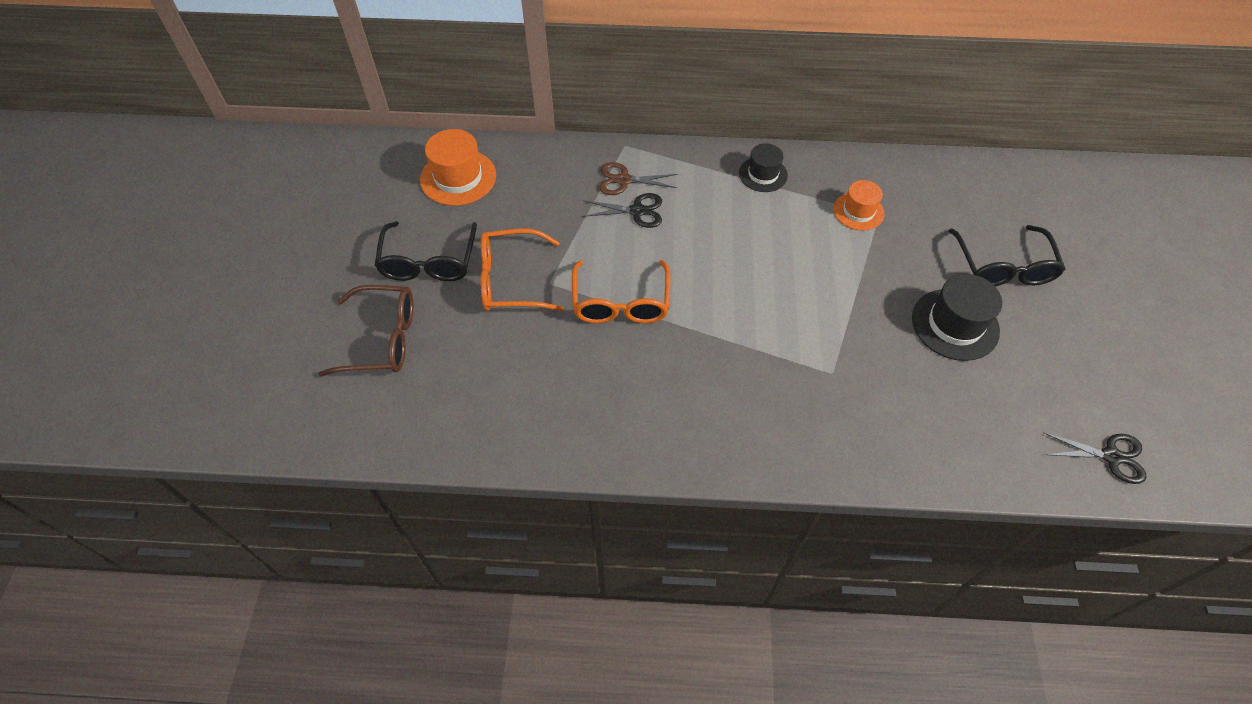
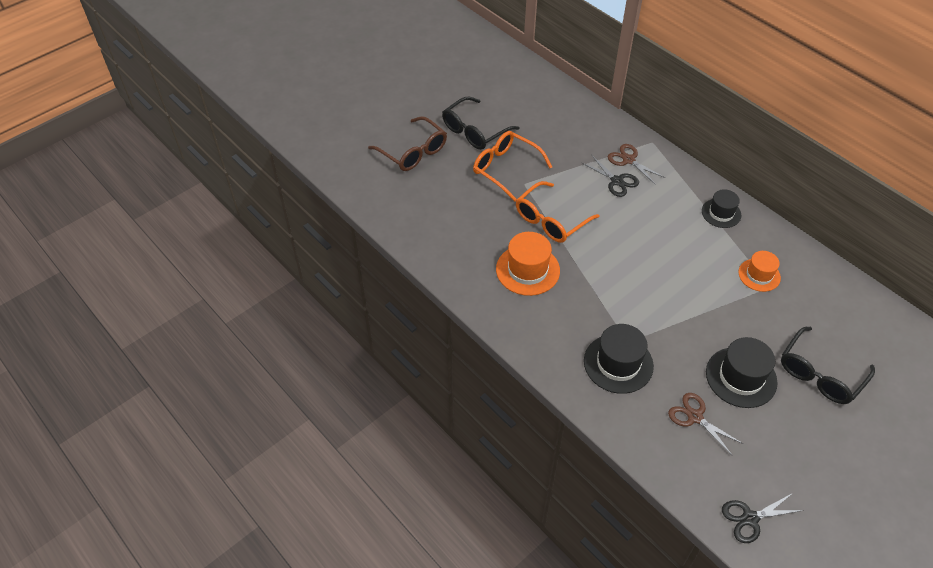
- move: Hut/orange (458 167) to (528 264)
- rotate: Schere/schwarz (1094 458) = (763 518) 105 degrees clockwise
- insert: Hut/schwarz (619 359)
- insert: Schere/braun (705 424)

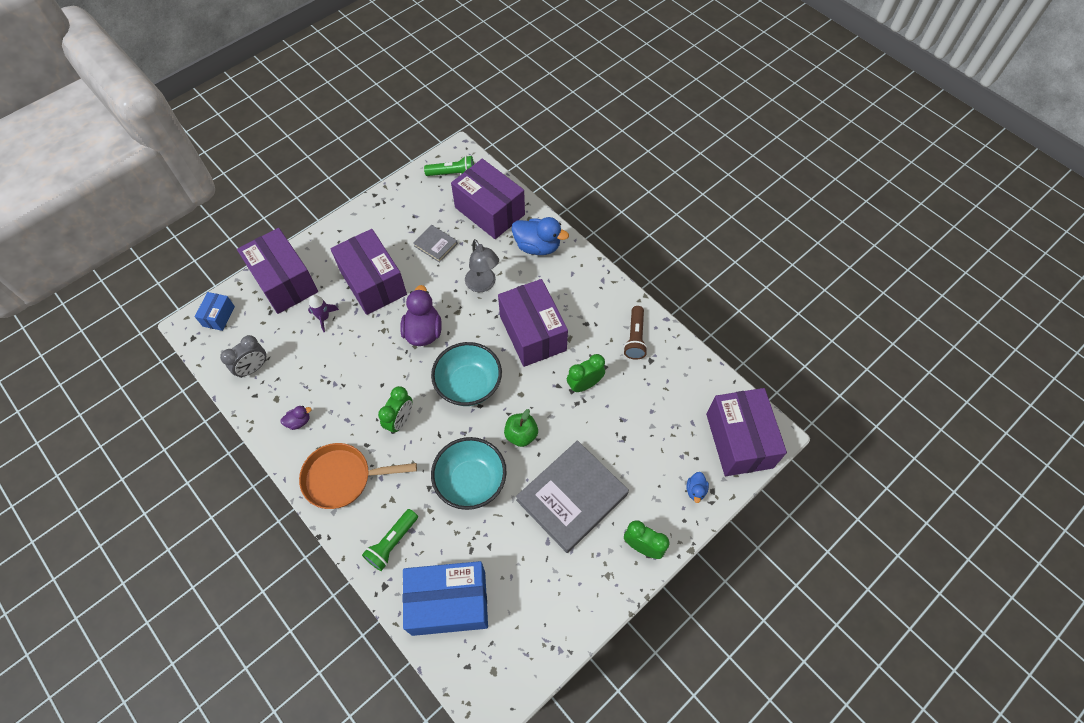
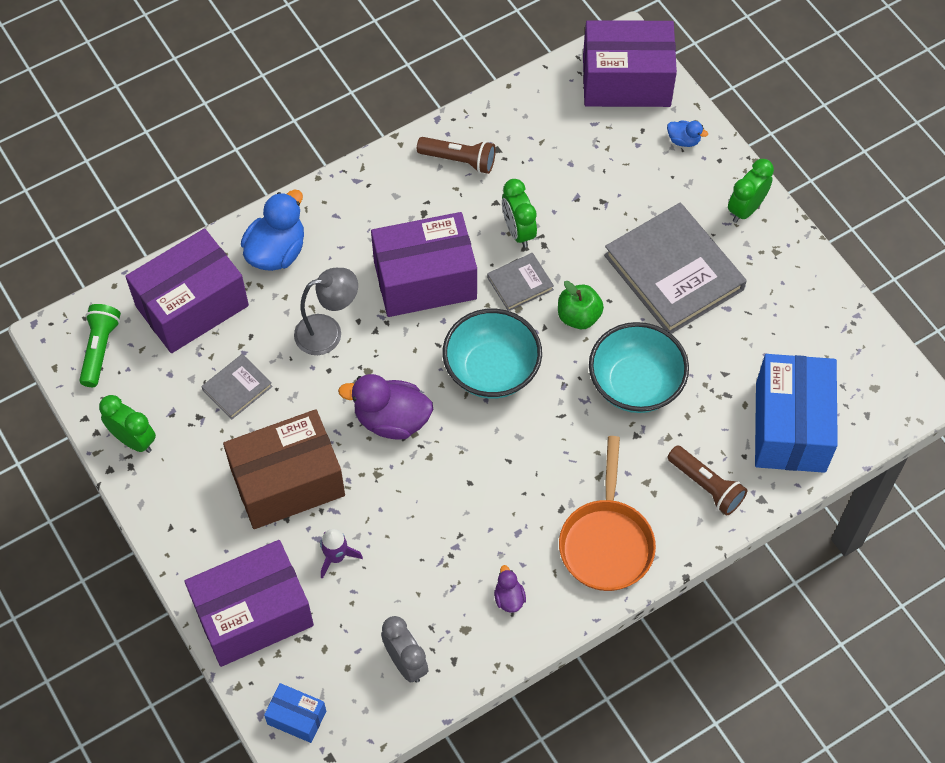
- recolor: Schachtel/lila (368 272) to Schachtel/braun (284 469)
- recolor: Taschenlampe/grün (390 540) to Taschenlampe/braun (707 480)
- move: Wecker/grün (395 410) to (127 424)
- insert: Buch/grau (520 282)

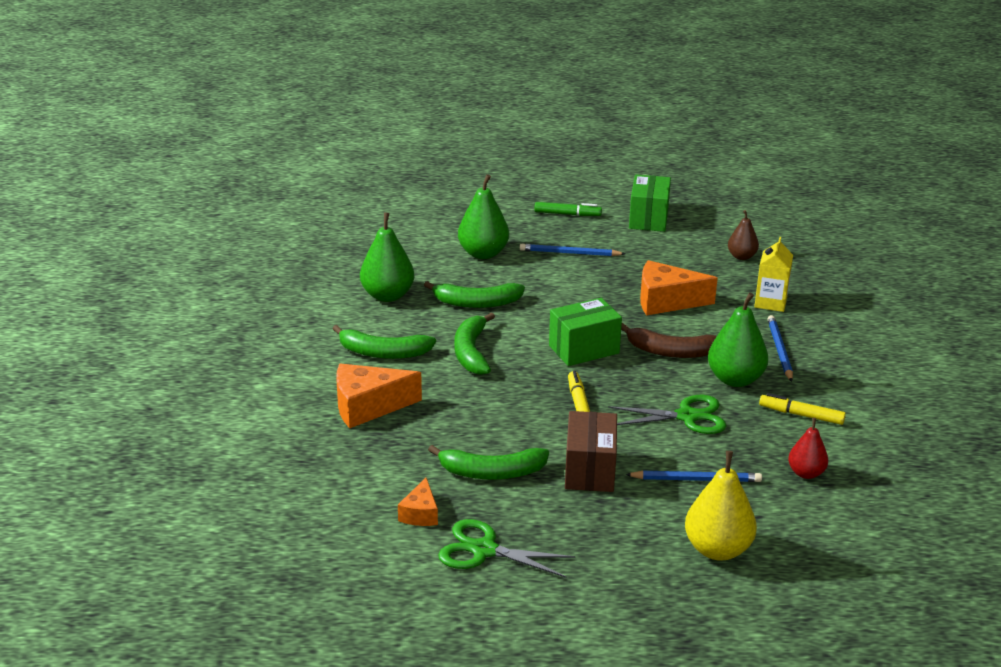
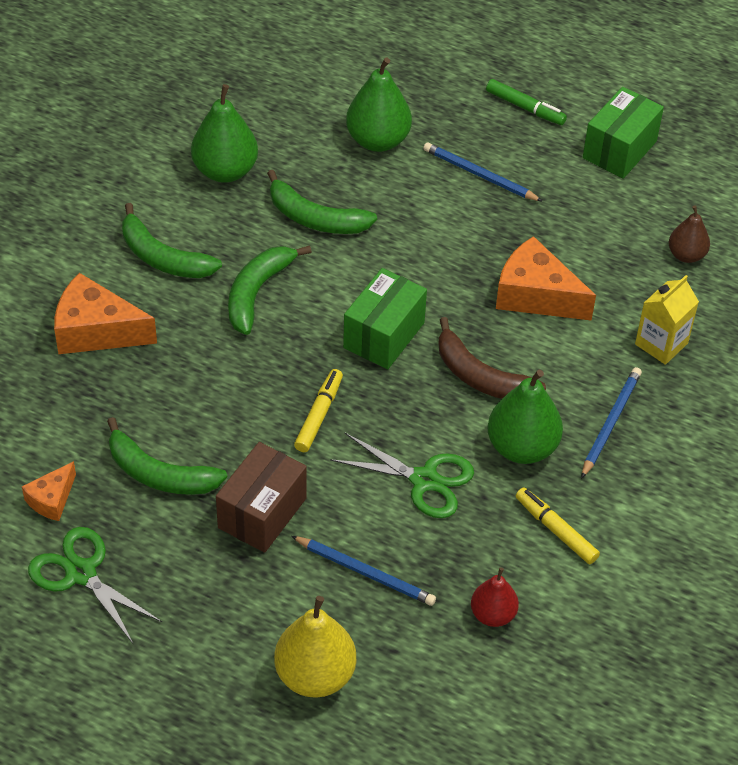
- rotate: Schachtel/grün (585 332) = (385 318) 60 degrees counterclockwise

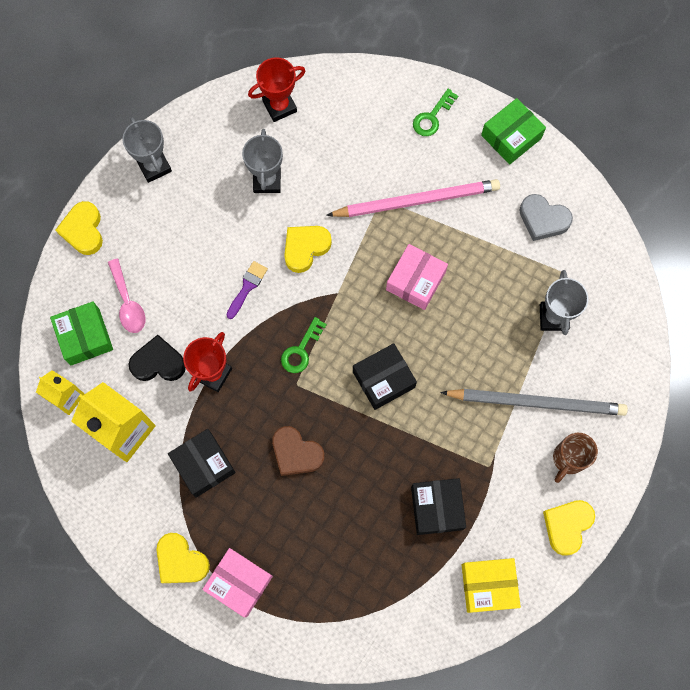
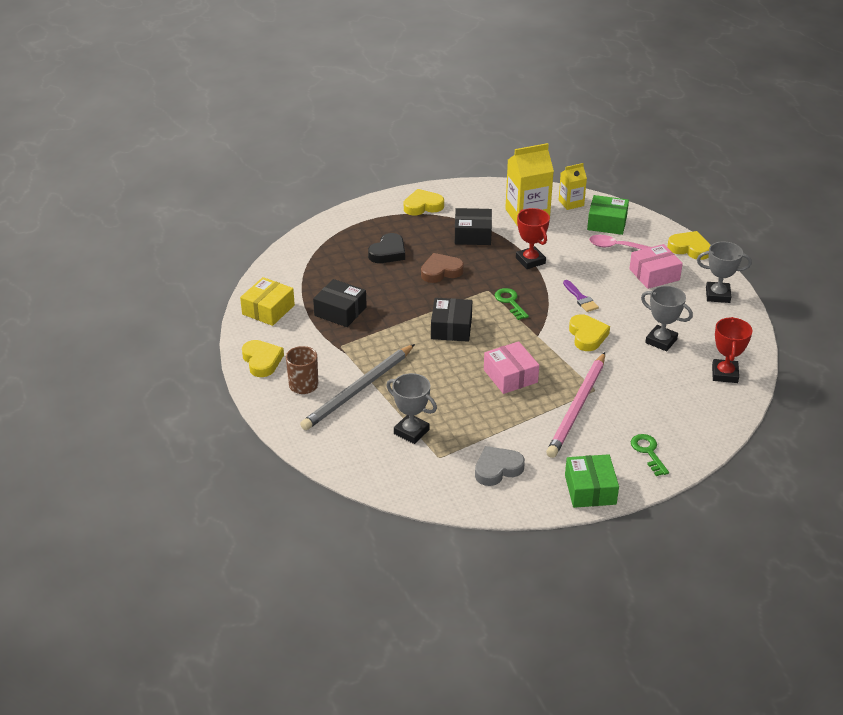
- move: Herz/schwarz (157 358) to (386 248)
- move: Schachtel/rosa (237 582) to (656 266)

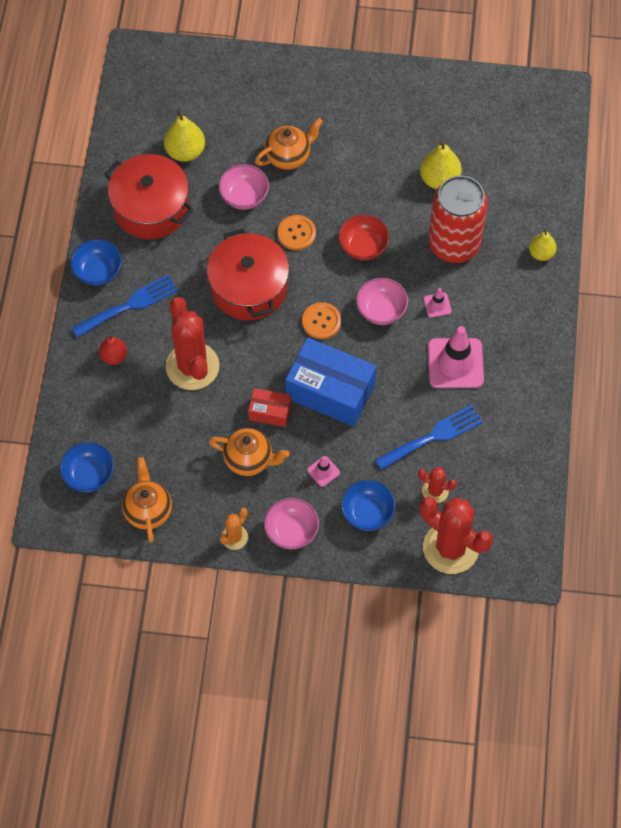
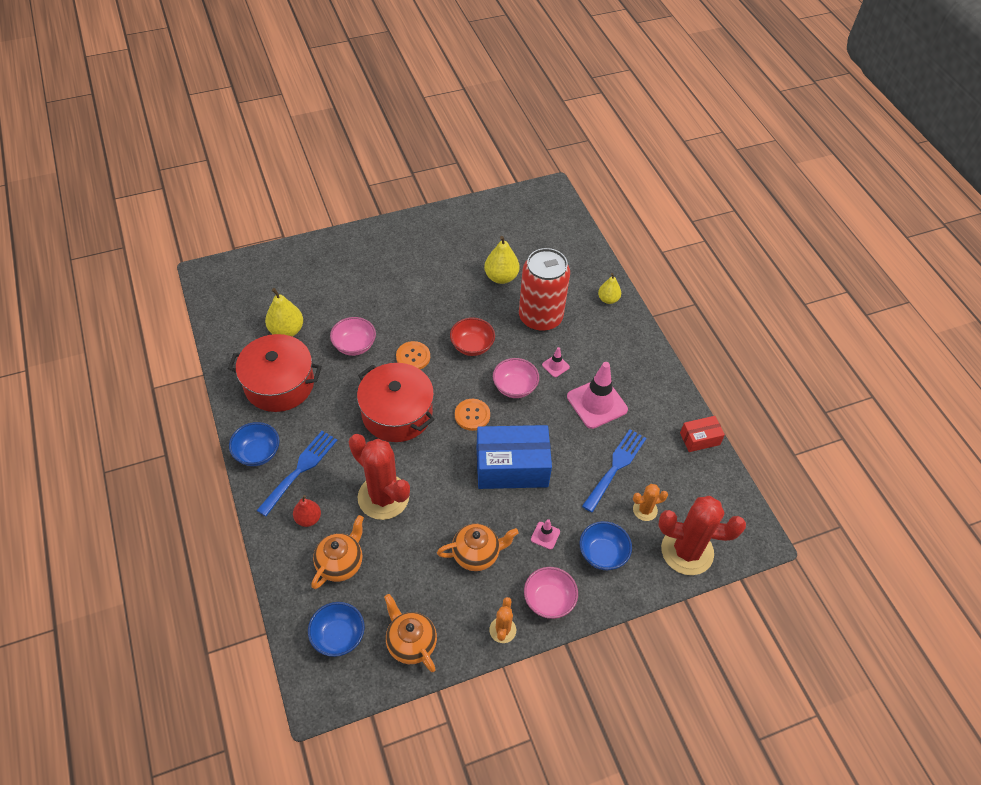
- move: Schachtel/rot (269 407) to (702 434)
- move: Teekanne/orange (289 144) to (337 552)
- recolor: Kaktus/rot (437 485) to Kaktus/orange (650 502)

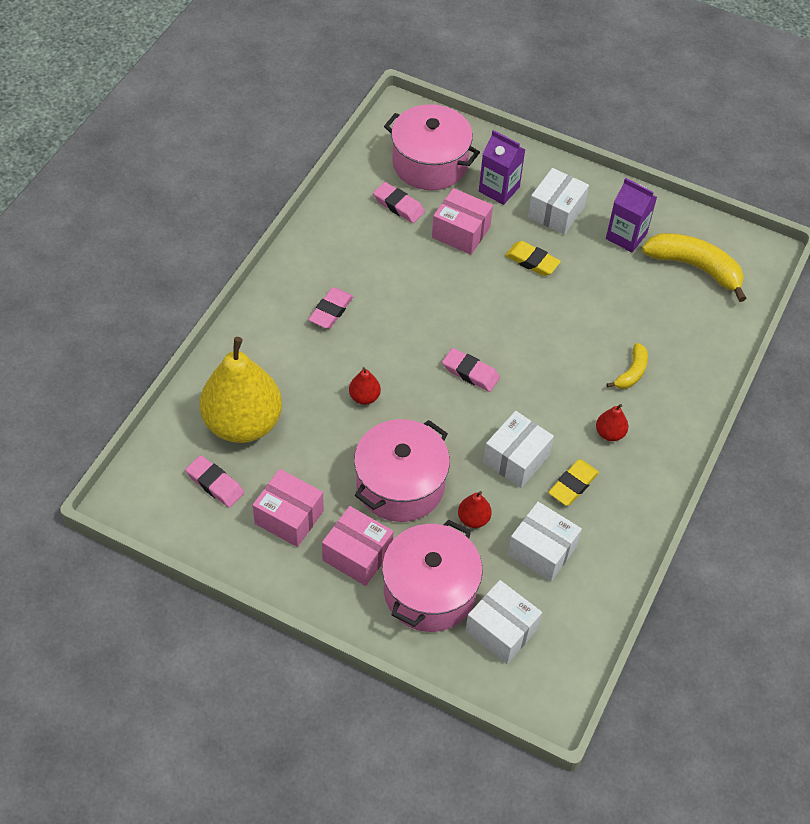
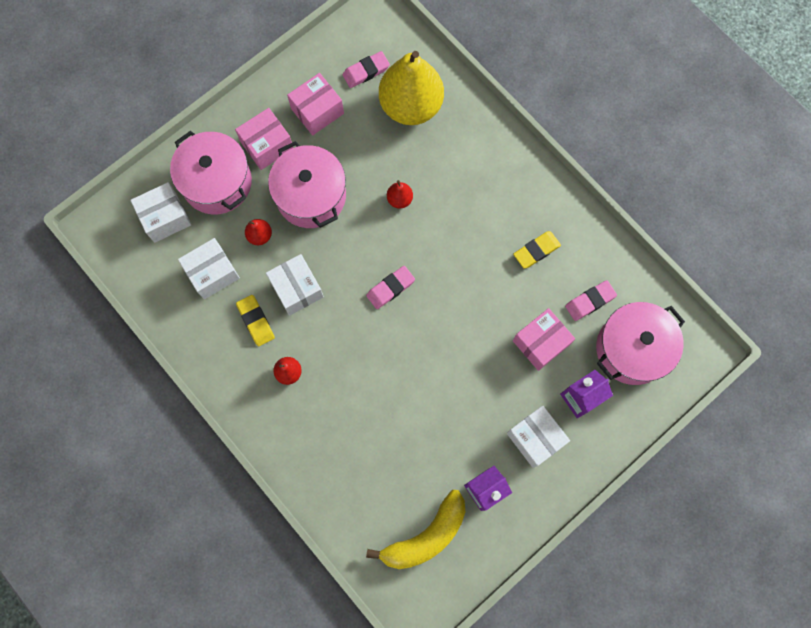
- delete: Radiergummi/rosa (330 308)
- move: Radiergummi/gelb (533 258) to (537 250)
- delete: Banane/gelb (627 366)

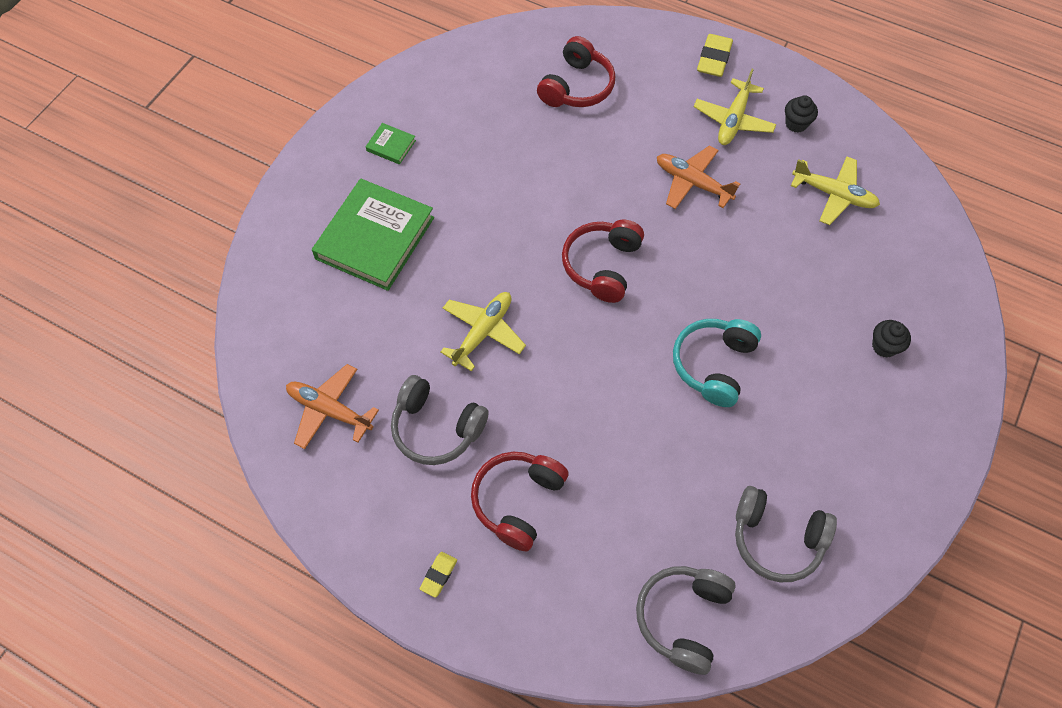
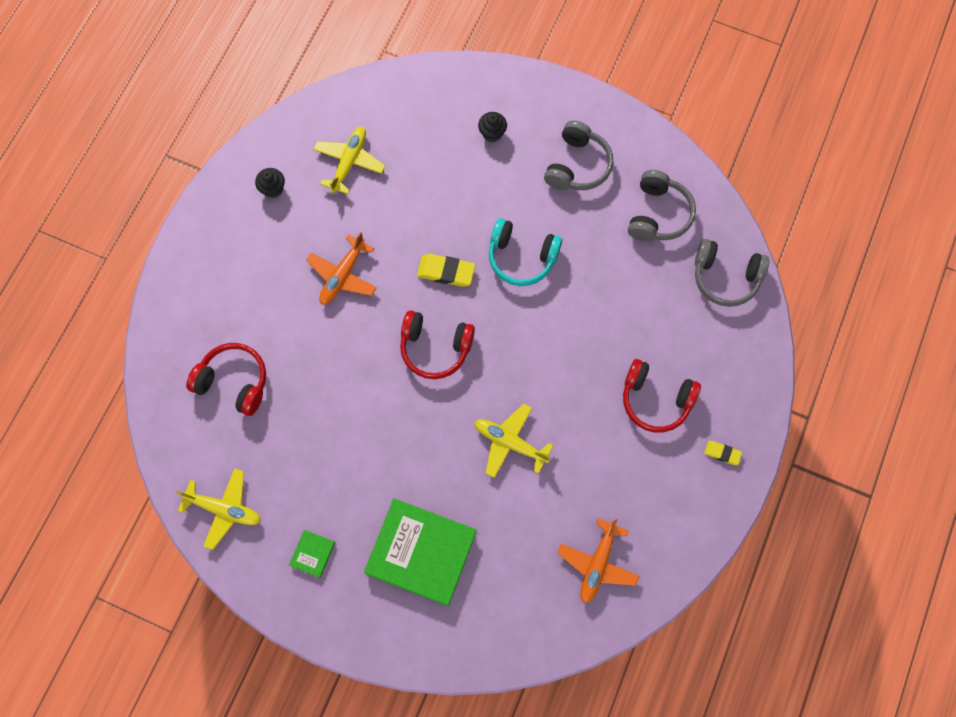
- move: Kopfhörer/grau (440 420) to (578 155)
- move: Flugzeug/gelb (735 107) to (218 509)
- move: Radiergummi/gelb (715 55) to (446 270)

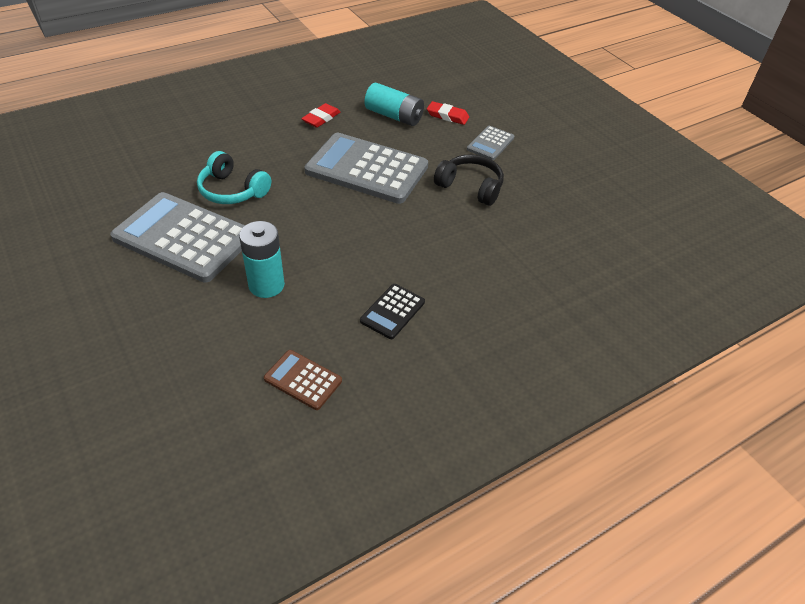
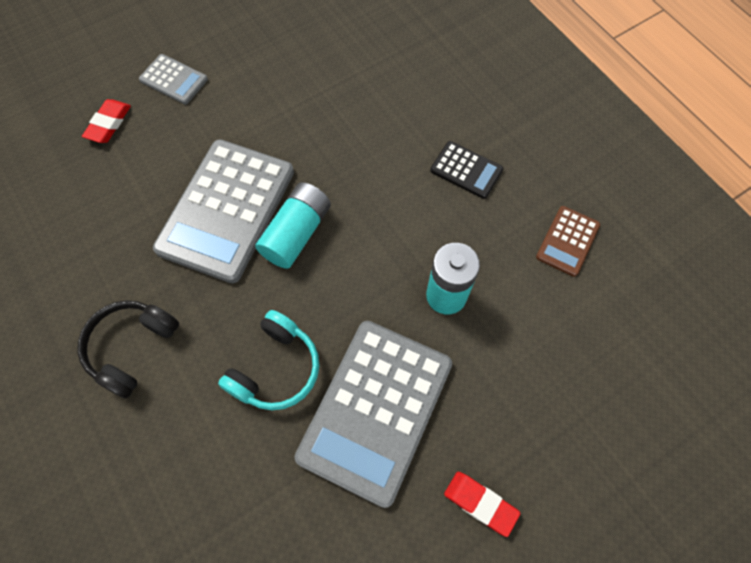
- move: Radiergummi/rot (320 115) to (482 504)
- move: Batterie/türkis (394 104) to (293 225)
- move: Kopfhörer/schwarz (469 180) to (128 349)

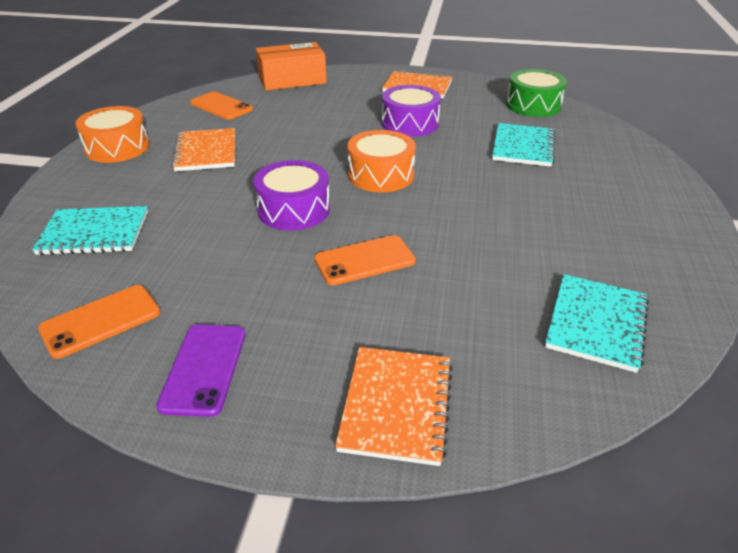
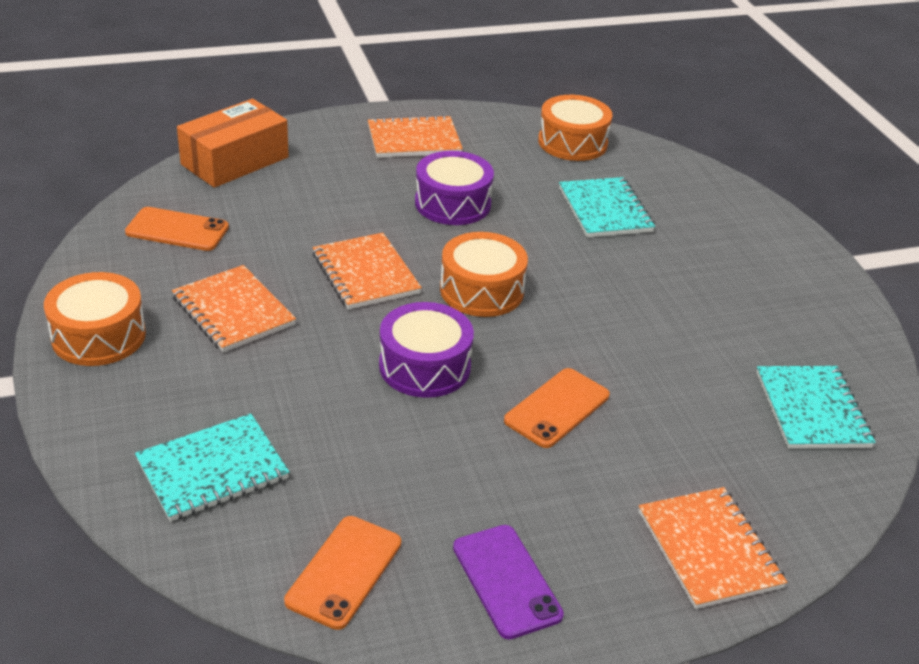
- recolor: Trommel/grün (536 93) to Trommel/orange (575 128)
- insert: Notizbuch/orange (367 271)

